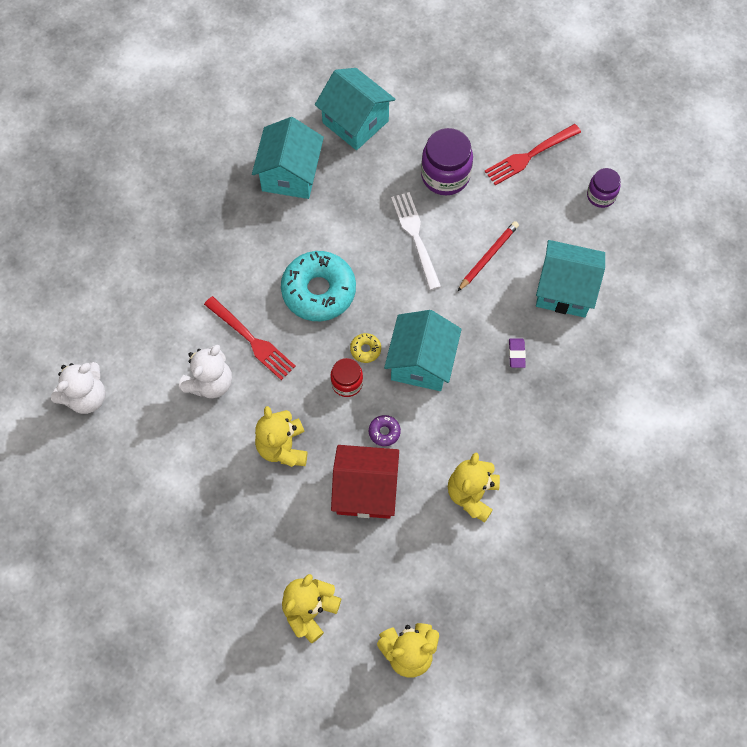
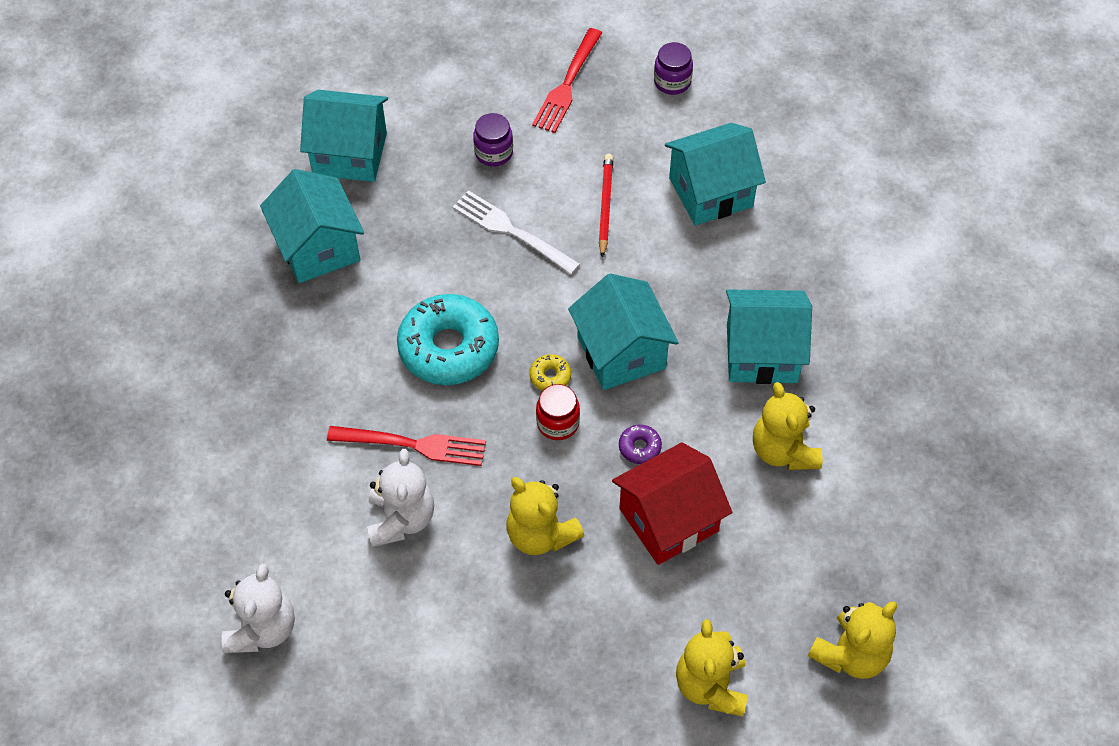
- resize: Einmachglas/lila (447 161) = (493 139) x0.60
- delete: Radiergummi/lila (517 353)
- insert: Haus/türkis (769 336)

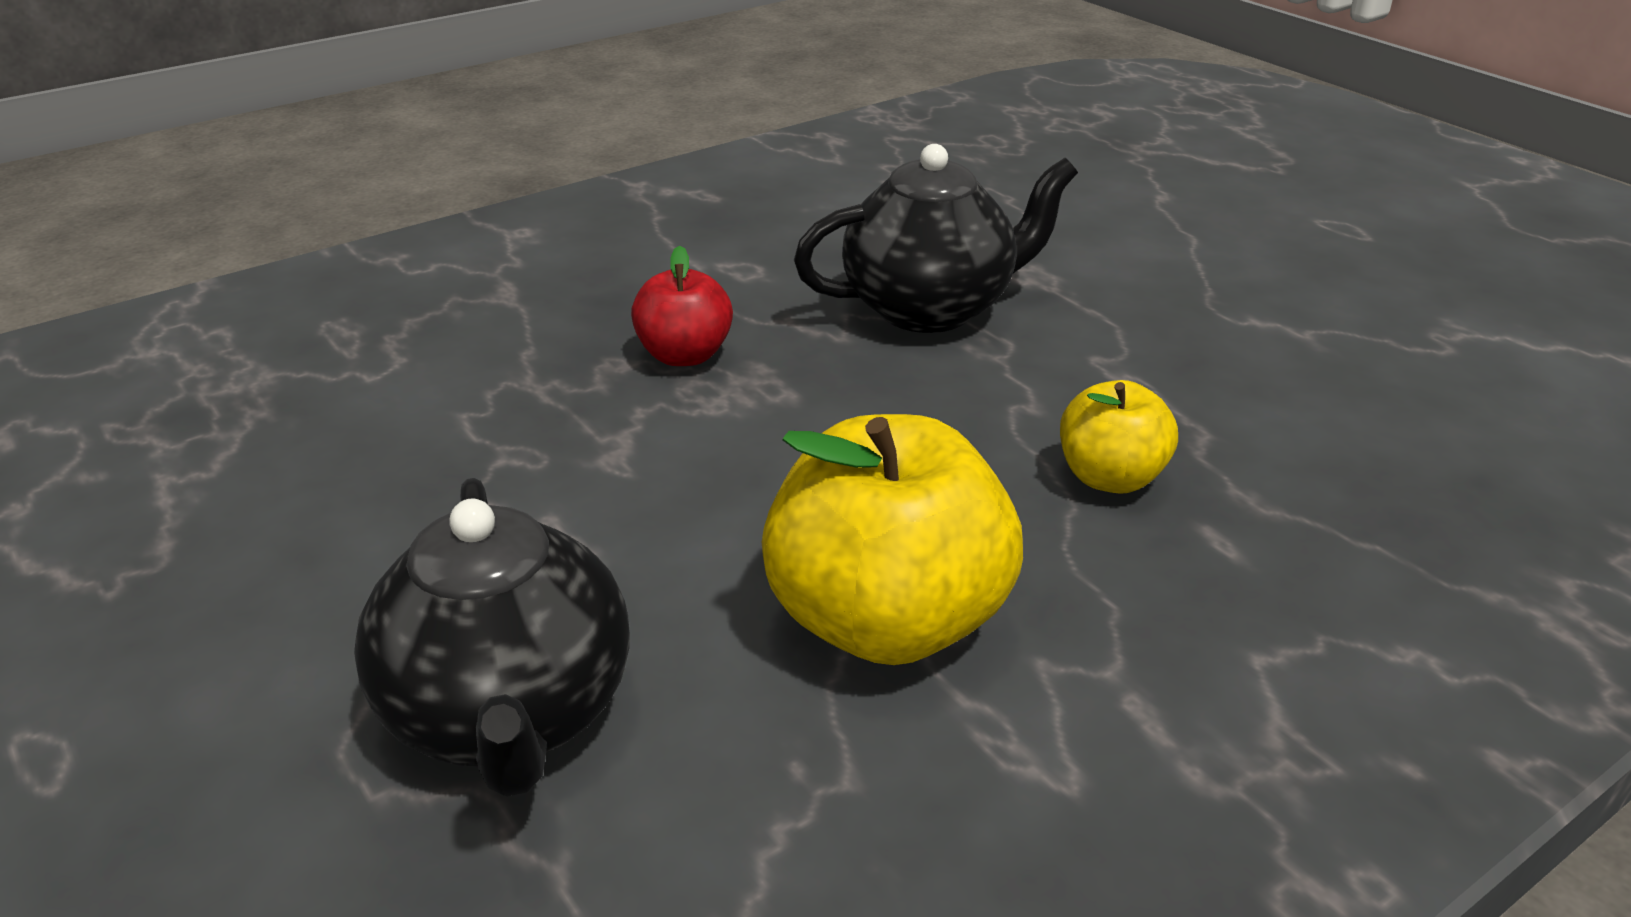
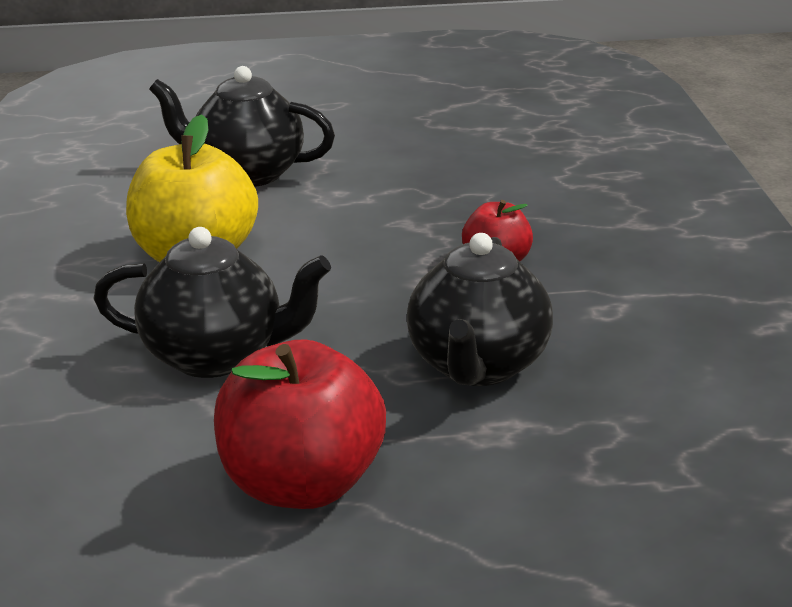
- replace: Apfel/gelb (1119 437) to Teekanne/schwarz (212 302)
- insert: Apfel/rot (300 424)

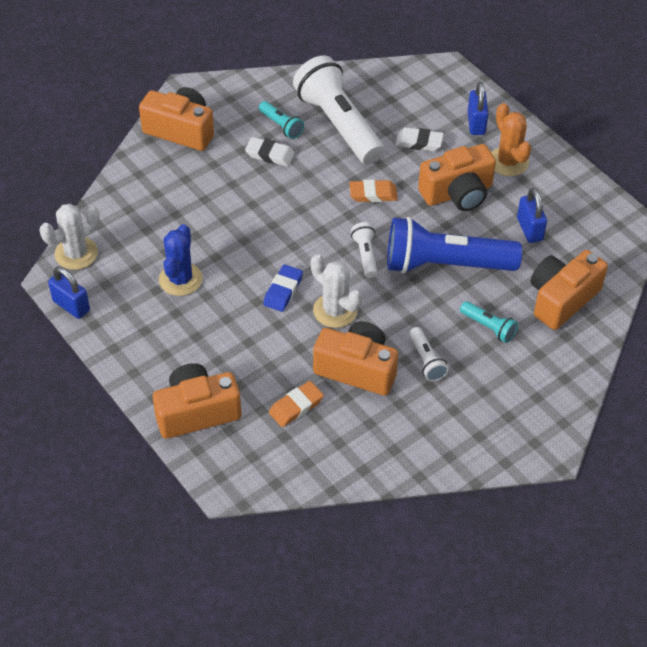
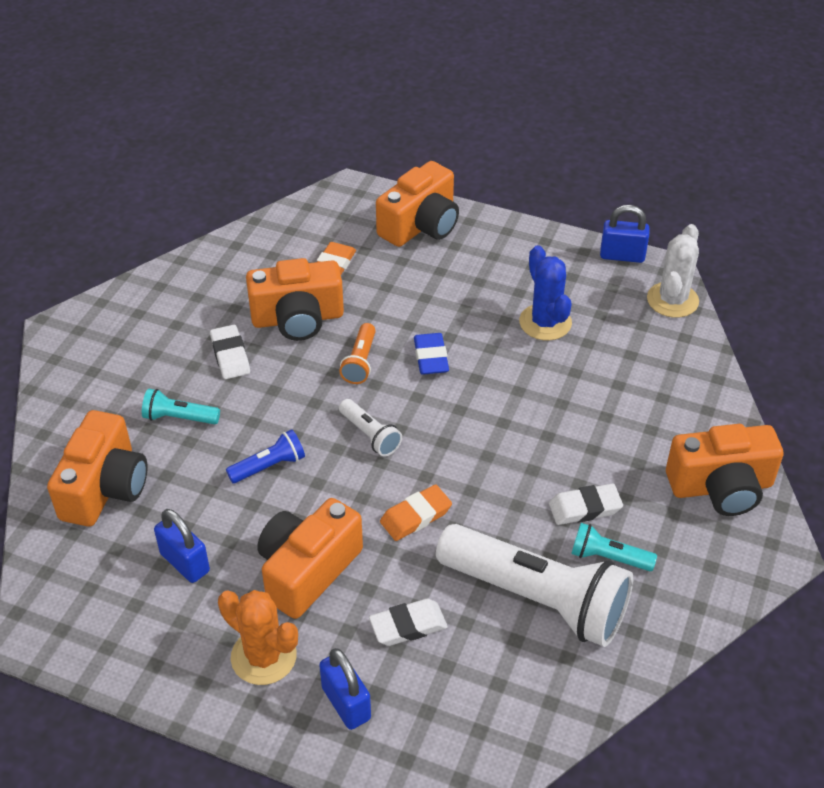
- replace: Kaktus/weiß (336 291) to Taschenlampe/orange (357 353)
- resize: Taschenlampe/blau (454 245) = (265 456) x0.44
- replace: Taschenlampe/weiß (429 354) to Radiergummi/weiß (230 352)

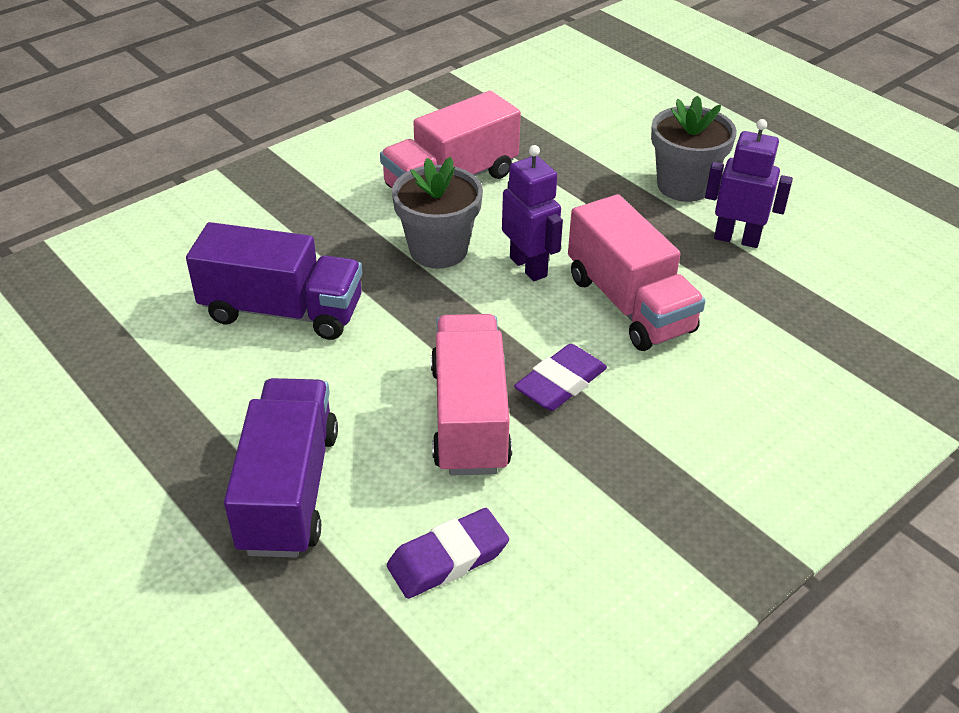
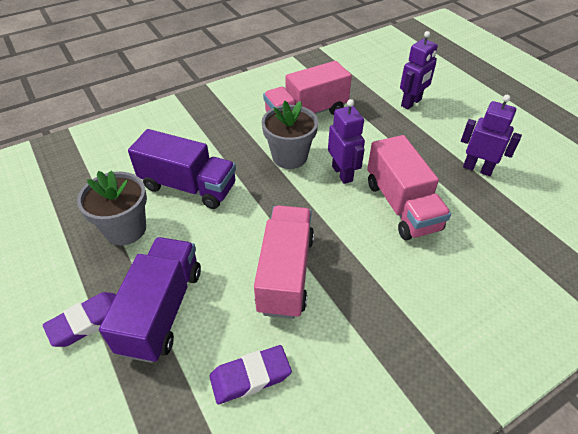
- move: Radiergummi/lila (560 377) to (79 319)
- move: Blumentopf/grau (694 148) to (112 207)
- insert: Roboter/lila (419 70)

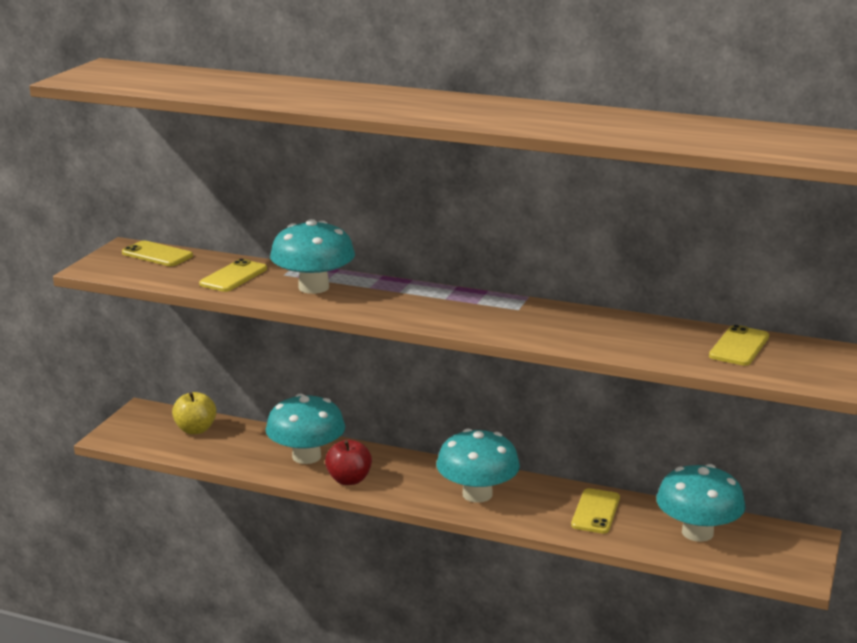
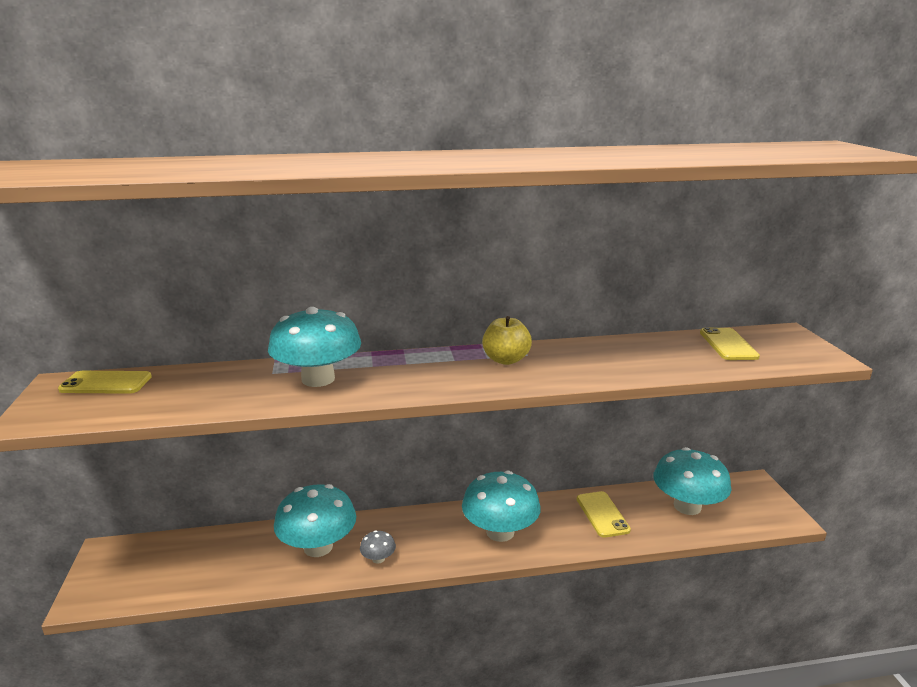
- move: Apfel/gelb (194 413) to (507 340)
- delete: Handy/gelb (233 275)
- replace: Apfel/rot (348 462) to Pilz/grau (378 547)

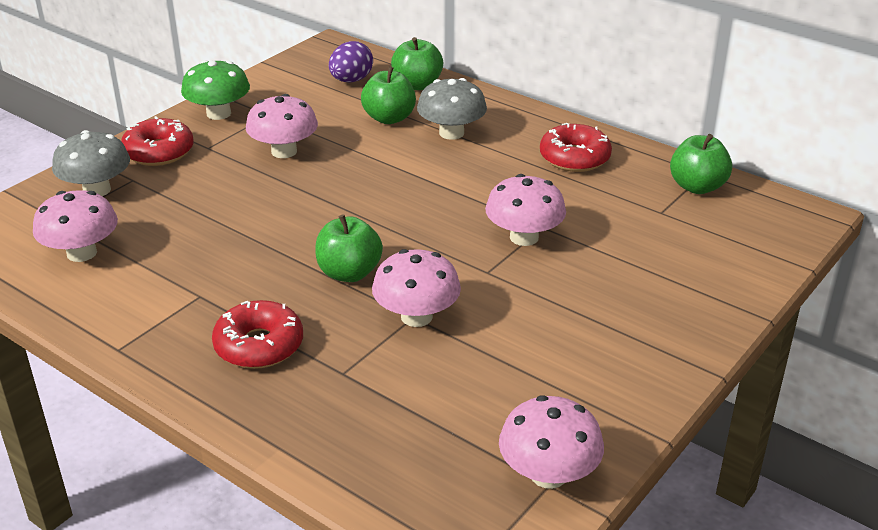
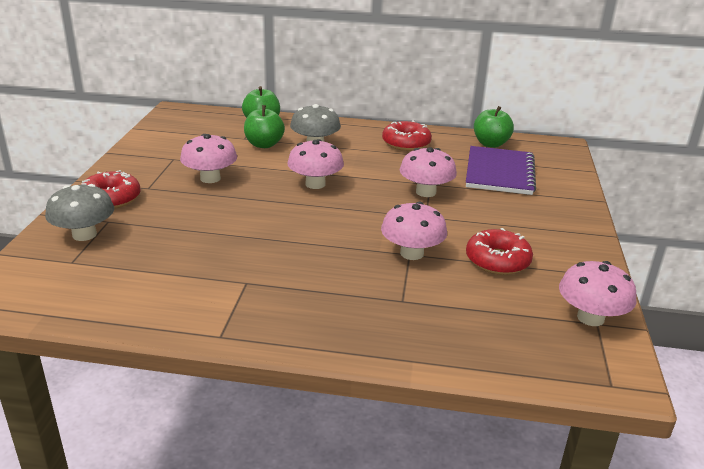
- move: Pilz/rosa (75 226) to (315 164)
- delete: Pilz/grün (215 90)
- move: Donut/rot (257 334) to (499 251)
- delete: Apfel/grün (349 248)
- delete: Ei/lila (351 61)
- insert: Notizbuch/lila (501 170)

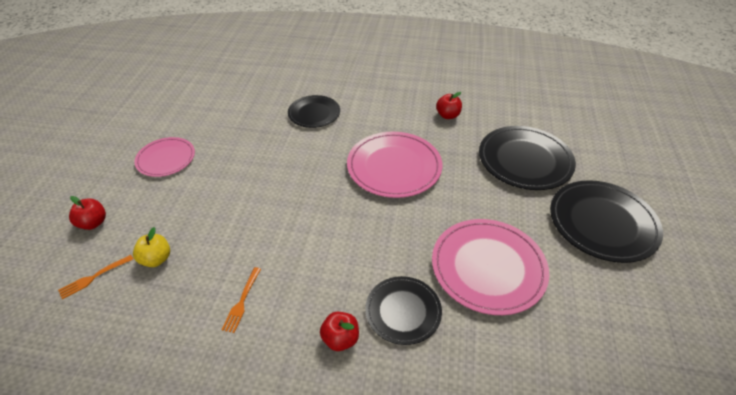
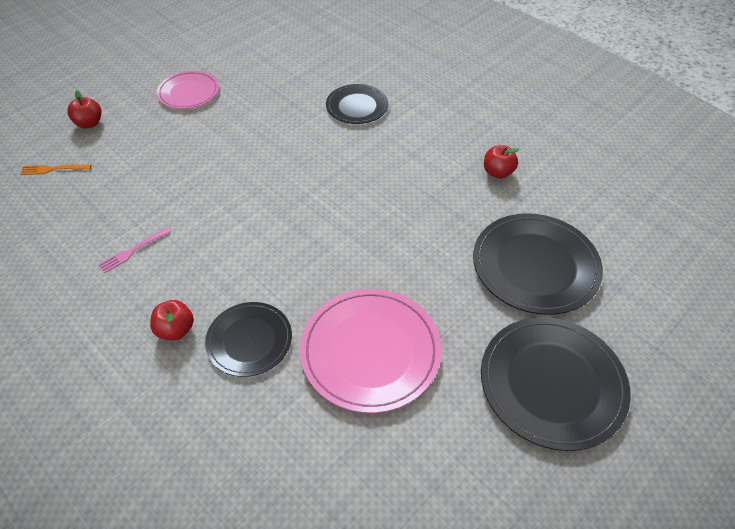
- delete: Apfel/gelb (151 247)
- recolor: Gabel/orange (241 300) to Gabel/rosa (134 250)
- delete: Teller/rosa (394 165)

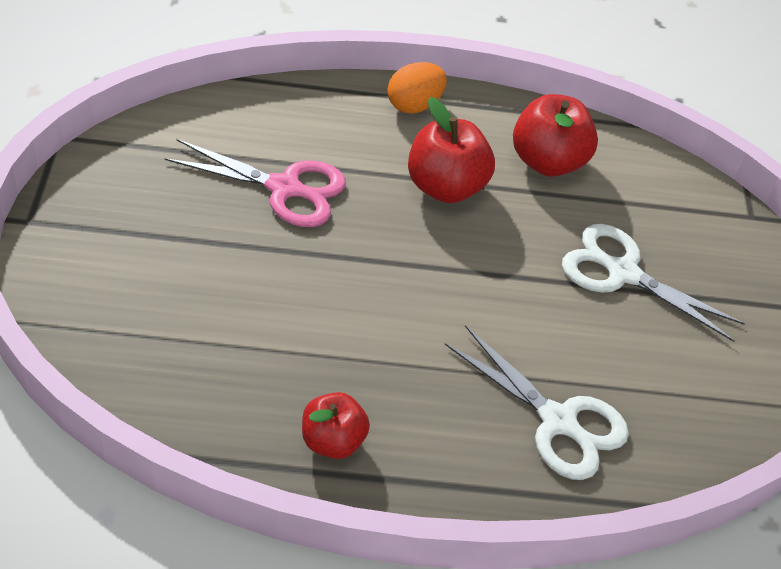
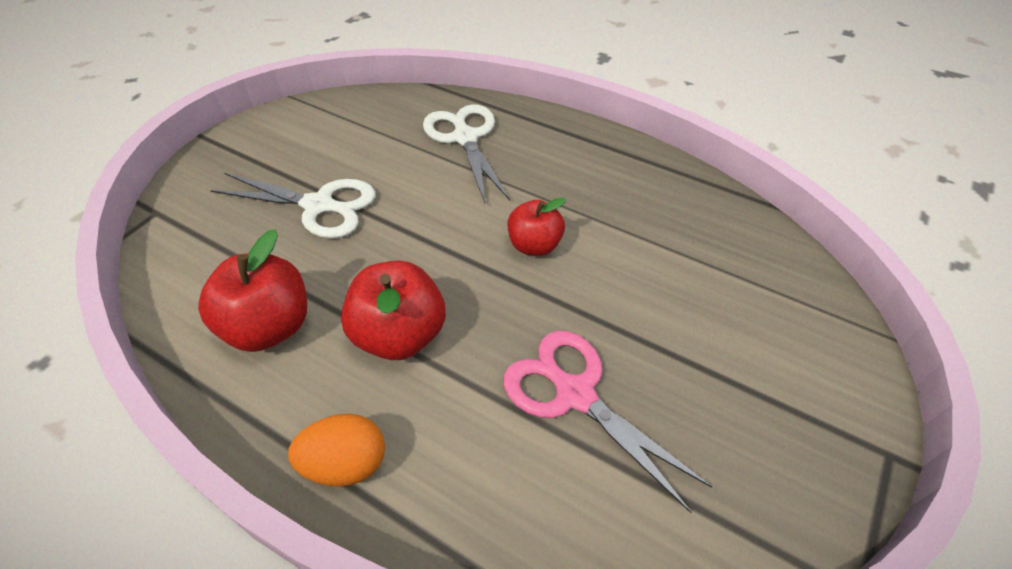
- move: Apfel/rot (336 425) to (536 227)
- rotate: Schere/weiß (653 283) = (293 206) 45 degrees counterclockwise

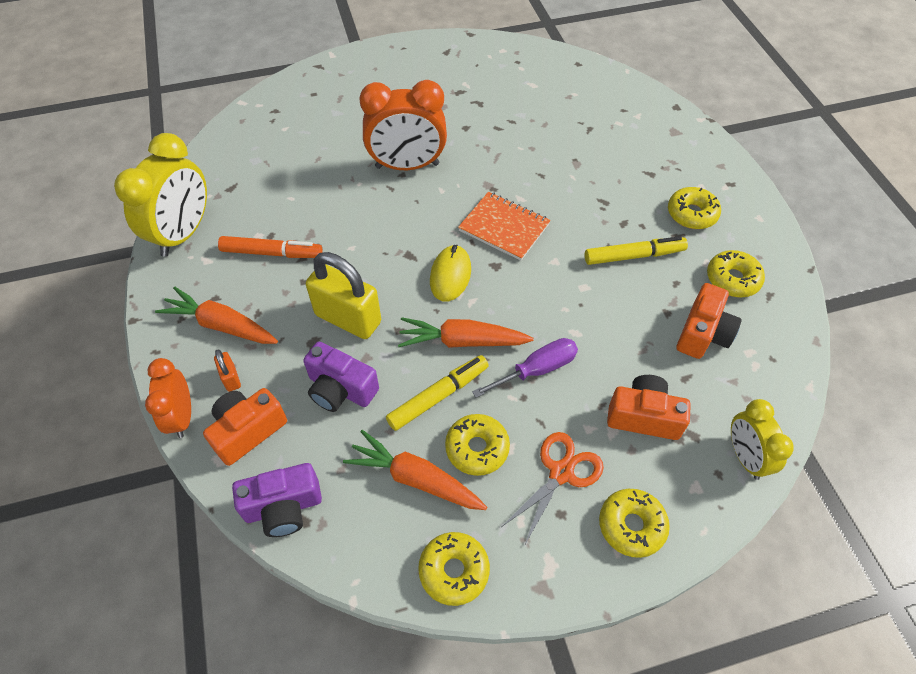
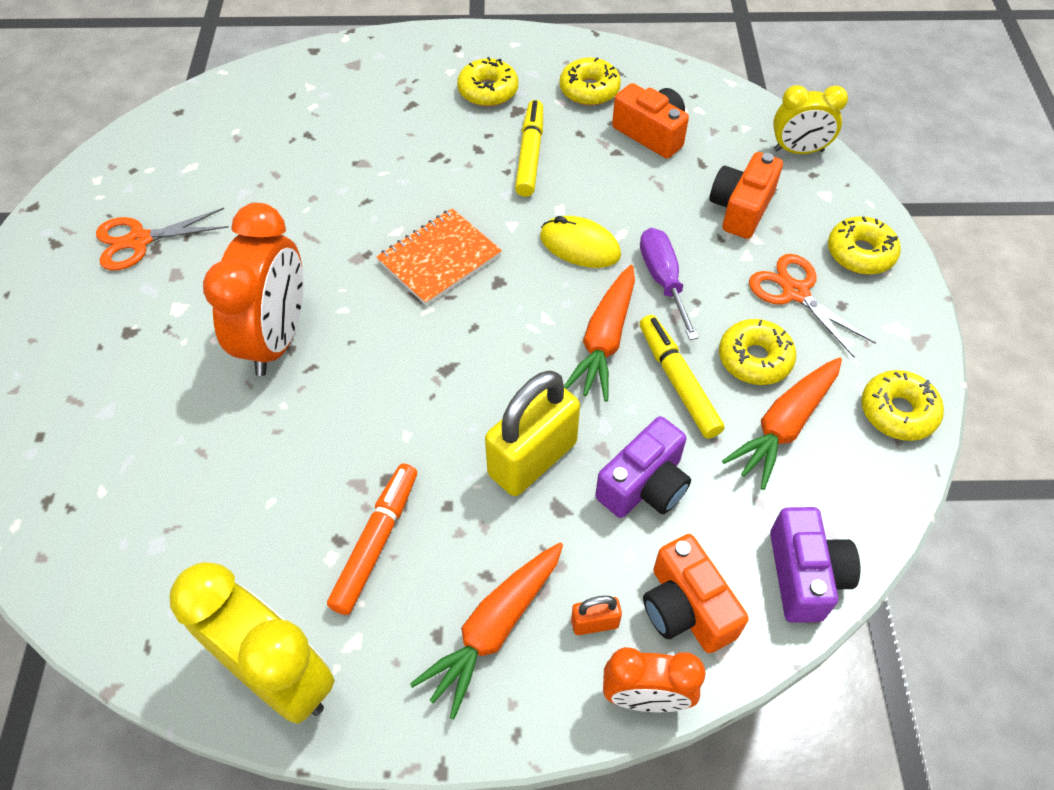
- move: Computermaus/gelb (450 273) to (580 242)
- insert: Schere/orange (162 239)

